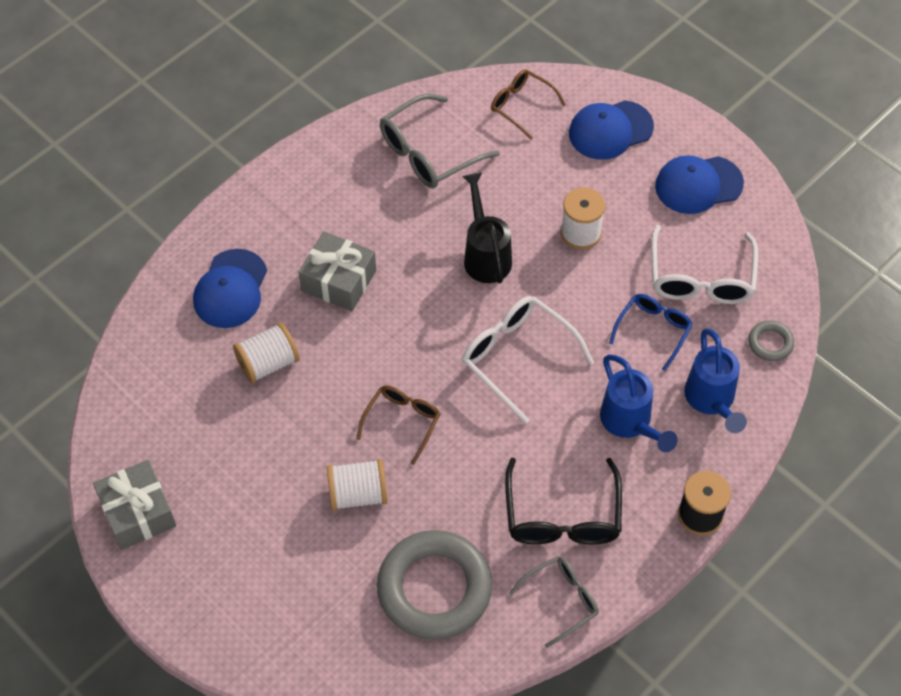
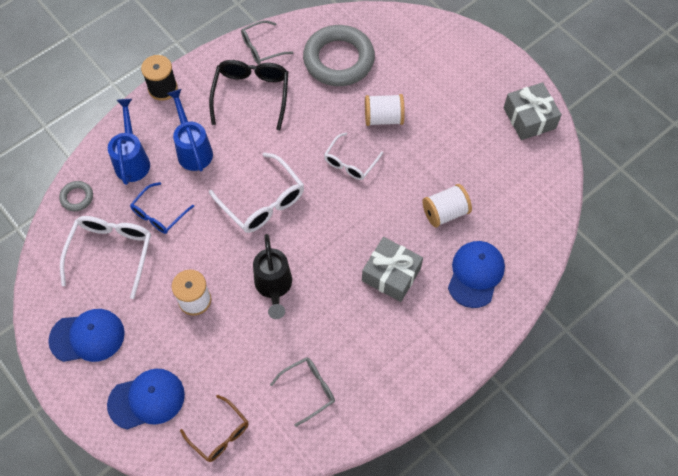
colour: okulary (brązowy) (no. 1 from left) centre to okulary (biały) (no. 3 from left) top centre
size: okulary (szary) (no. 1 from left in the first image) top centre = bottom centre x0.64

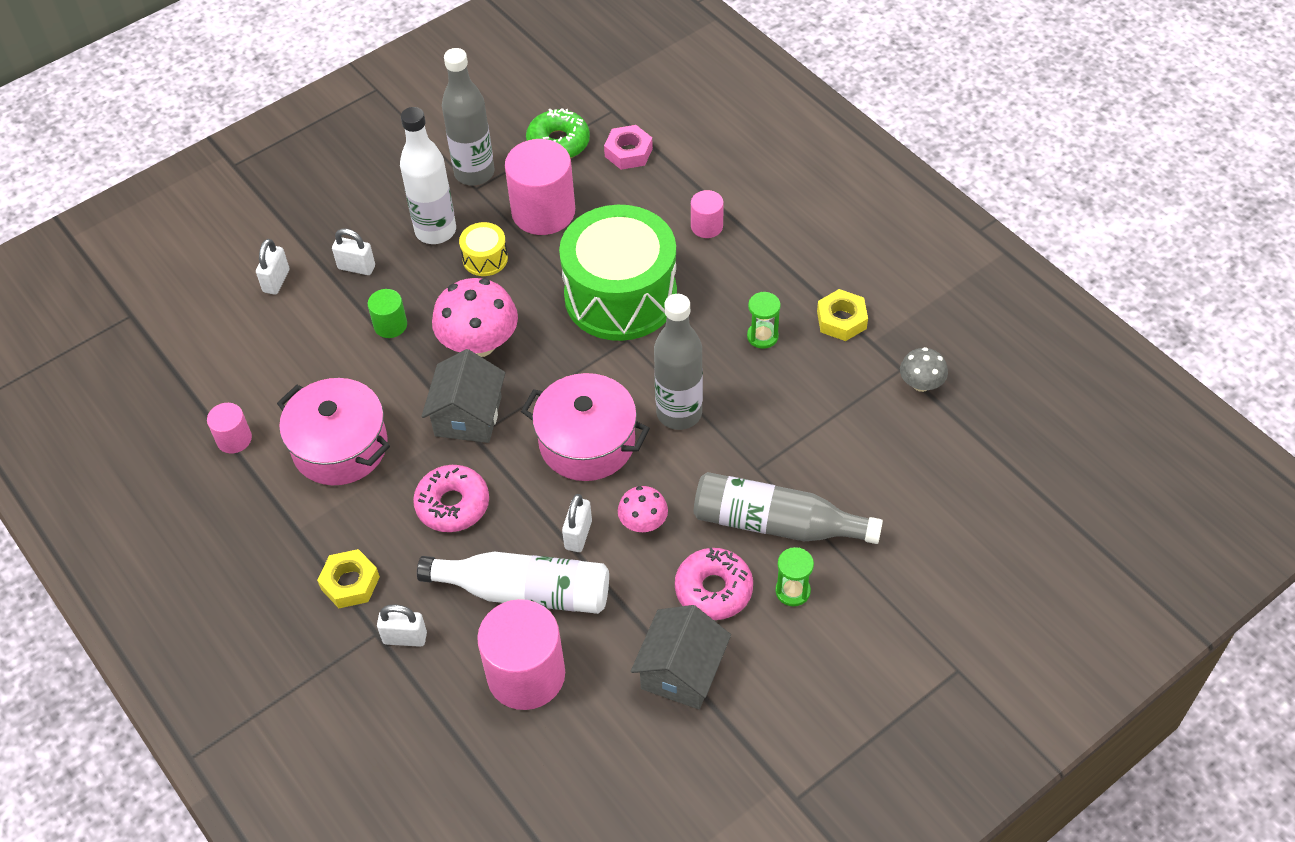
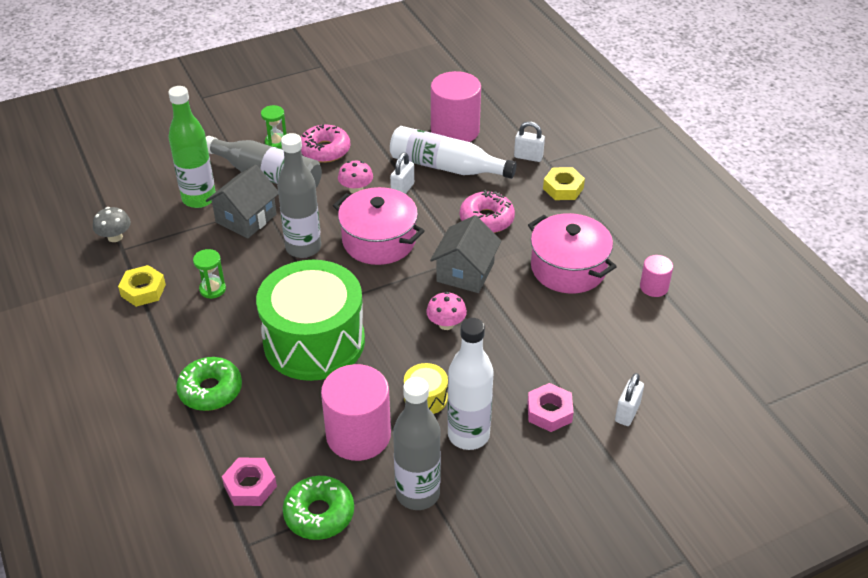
missing: walec (zielony) middle left
appeared: butelka (zielony) top left
relocated: domek (szary) (no. 2 from left in the first image) bottom centre to domek (szary) (no. 1 from left) middle left
exchanged: kłódka (biały) (no. 2 from left) top left to nakrętka (różowy) (no. 2 from left) bottom centre; walec (różowy) (no. 4 from left) top centre to donut (zielony) (no. 1 from left) middle left
size: grzyb (różowy) (no. 1 from left in the first image) centre = centre x0.54

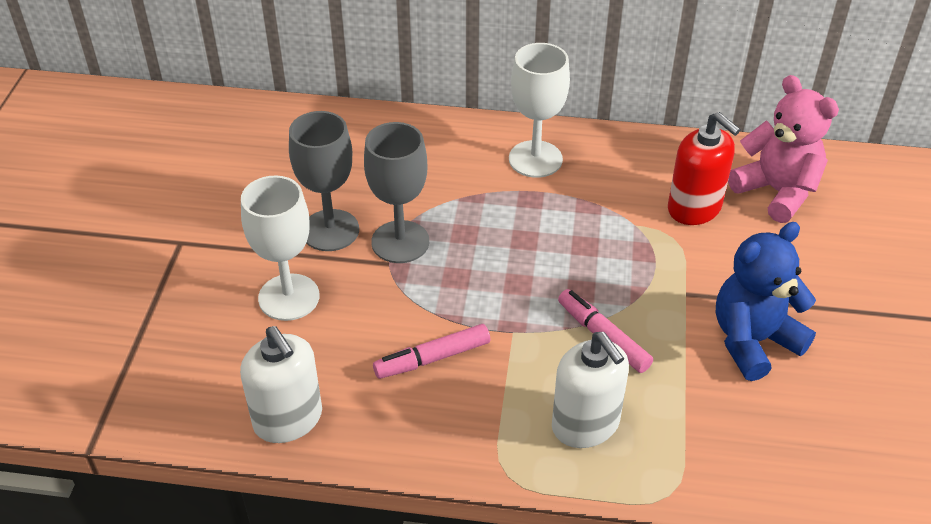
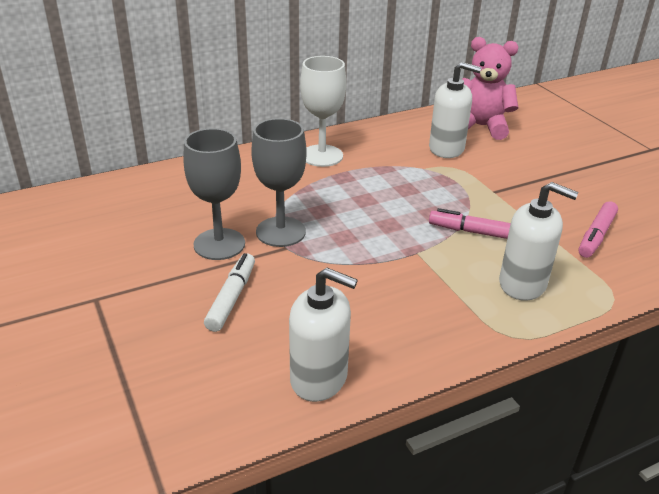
missing: miś (niebieski) middle right
relocated: flamaster (różowy) (no. 1 from left in the first image) bottom centre to flamaster (różowy) (no. 2 from left) middle right
exchanged: kielich (biały) (no. 1 from left) middle left to flamaster (biały) centre
colour: dozownik mydła (czerwony) top right to dozownik mydła (biały) (no. 2 from left) top right

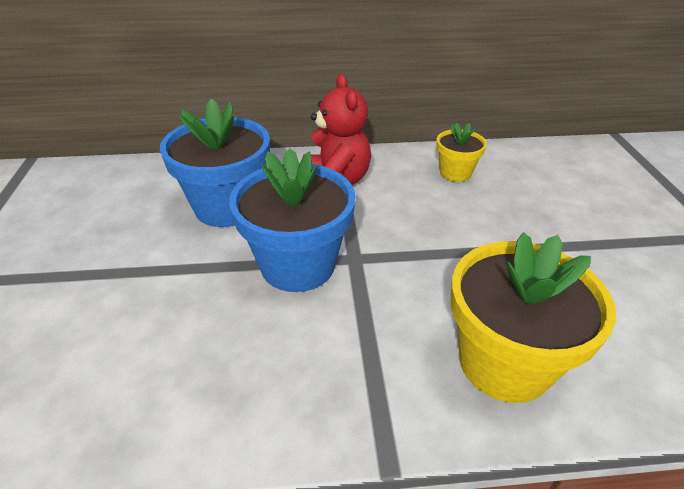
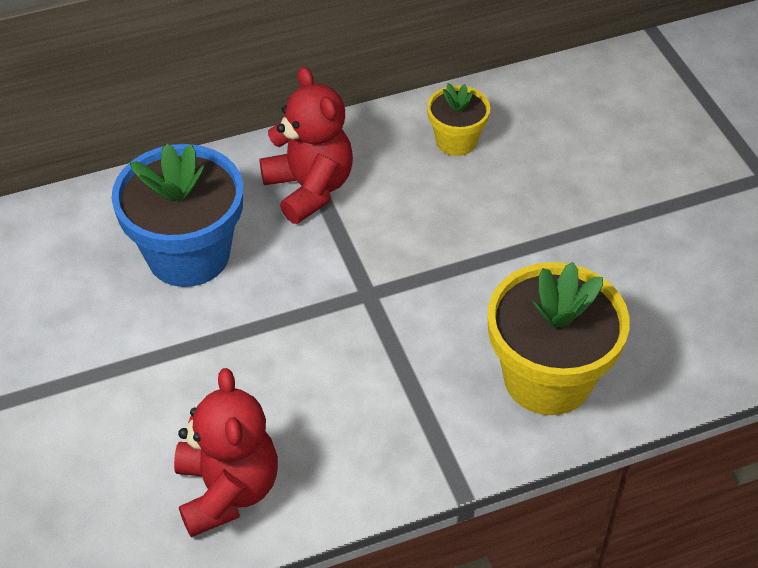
missing: doniczka (niebieski) (no. 2 from left) centre
appeared: miś (czerwony) (no. 1 from left) bottom left

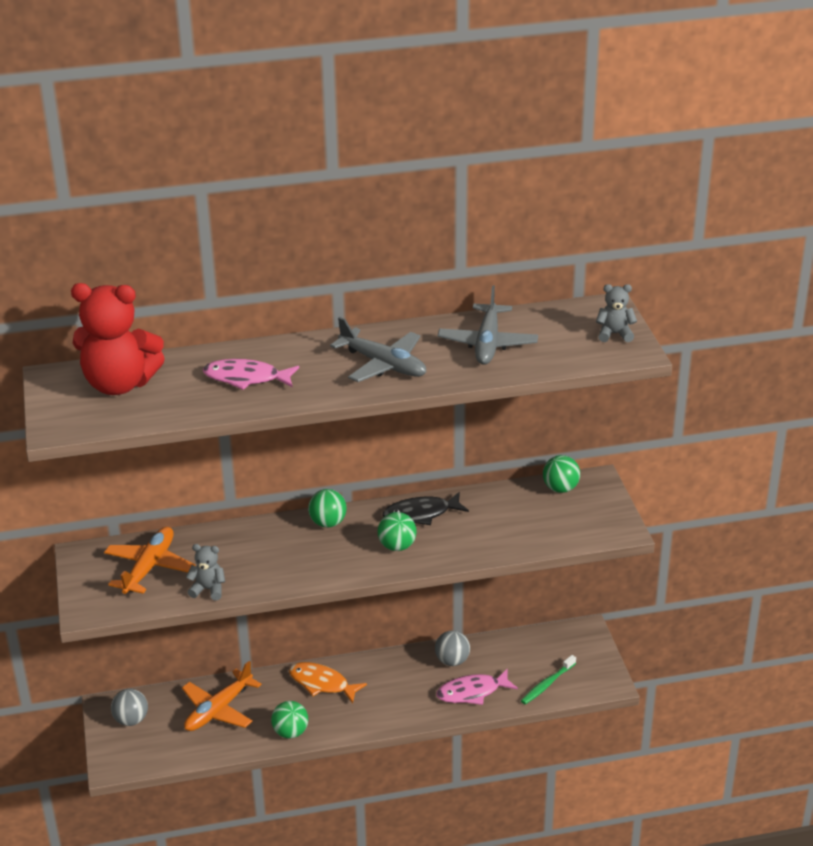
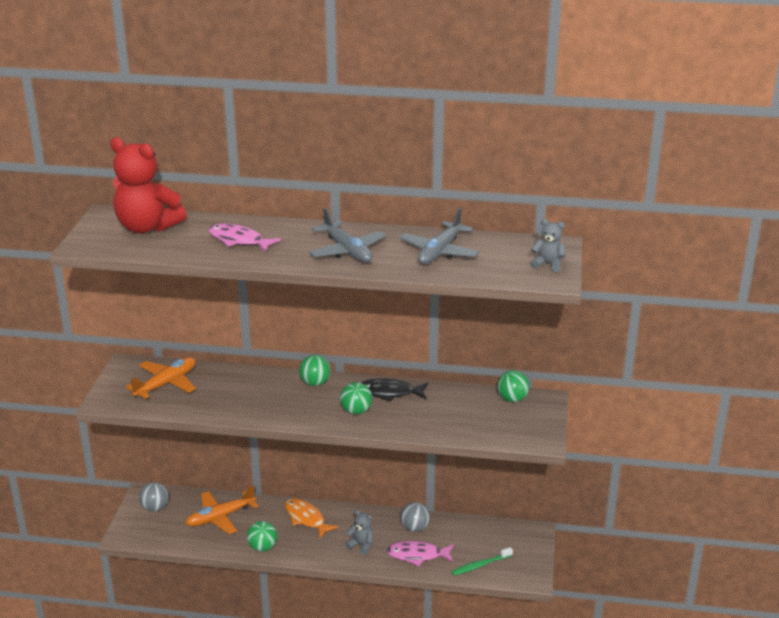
relocated: miś (szary) (no. 1 from left) bottom left to bottom centre

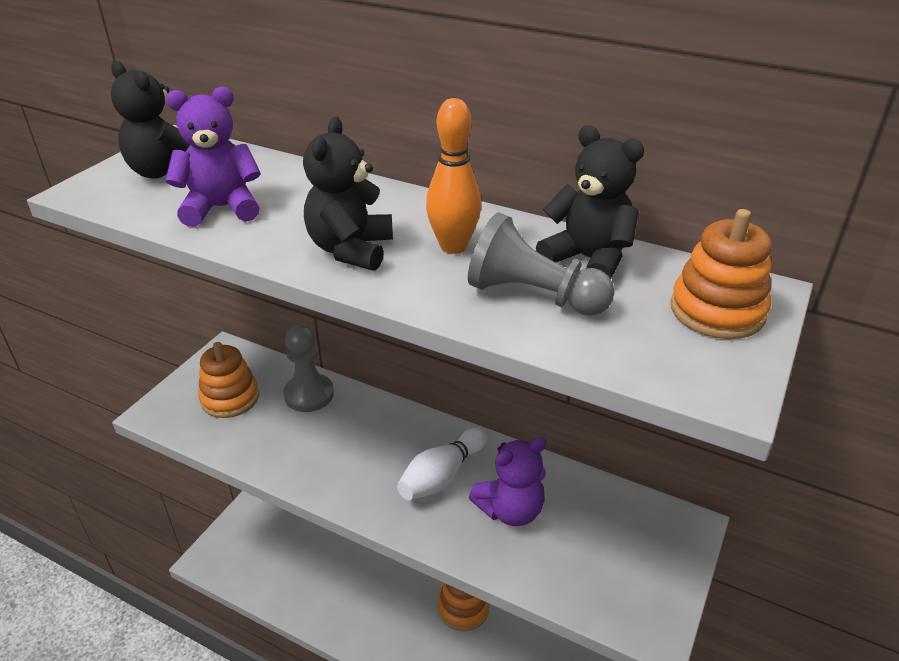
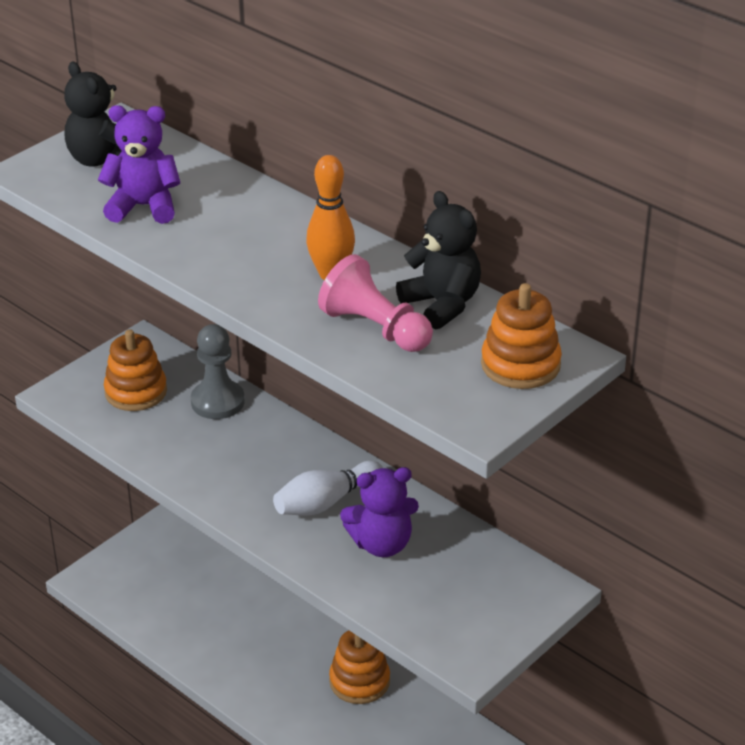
missing: miś (czarny) (no. 2 from left) top centre
colour: pionek (szary) (no. 2 from left) centre to pionek (różowy) centre

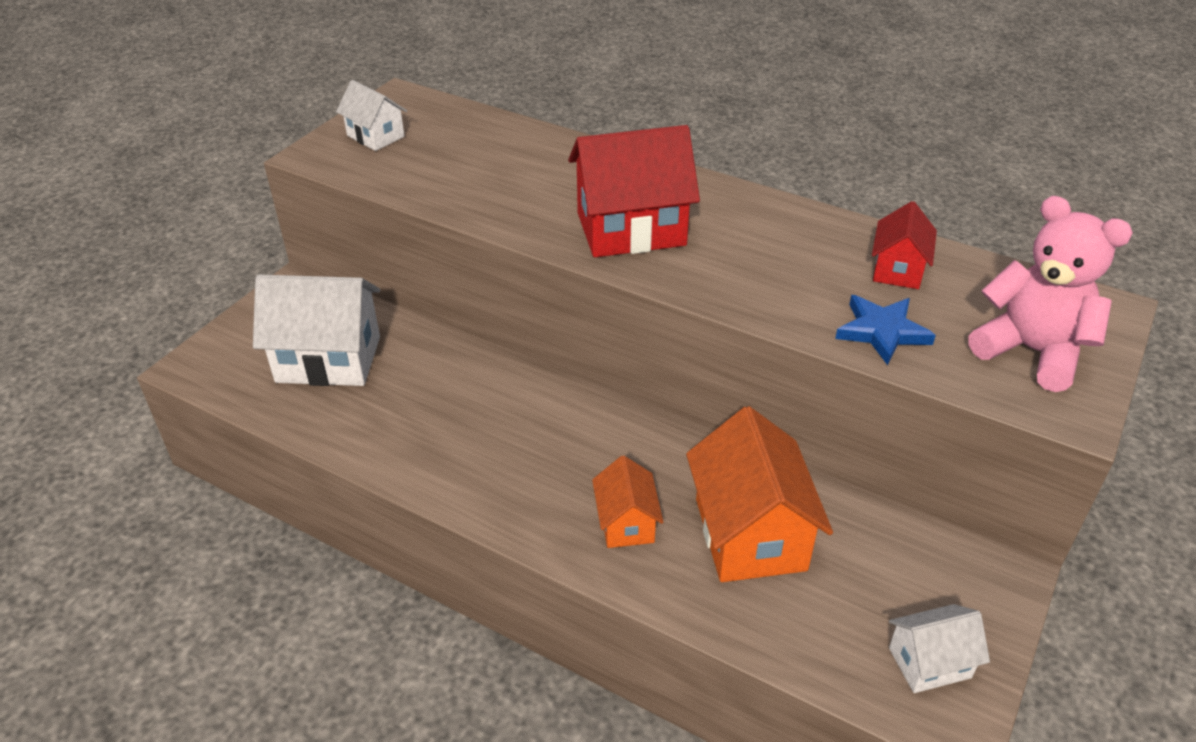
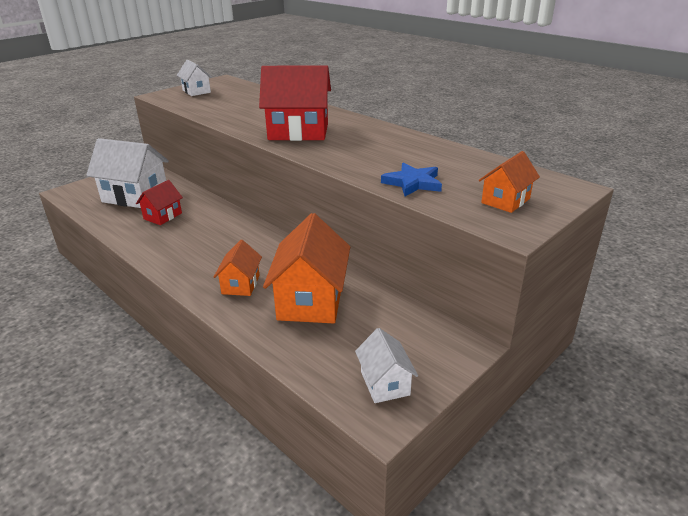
relocated: domek (czerwony) (no. 2 from left in the first image) top right to domek (czerwony) (no. 1 from left) middle left
exchanged: miś (różowy) middle right to domek (pomarańczowy) (no. 3 from left) middle right
spun: domek (biały) (no. 3 from left) bottom right = bottom centre 75 degrees clockwise

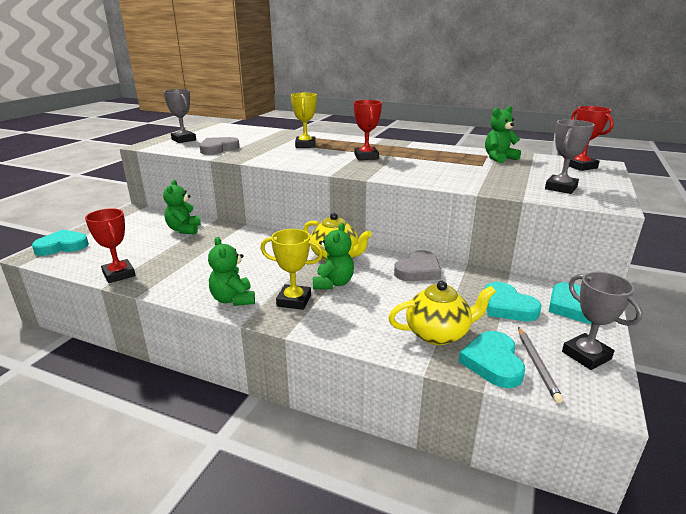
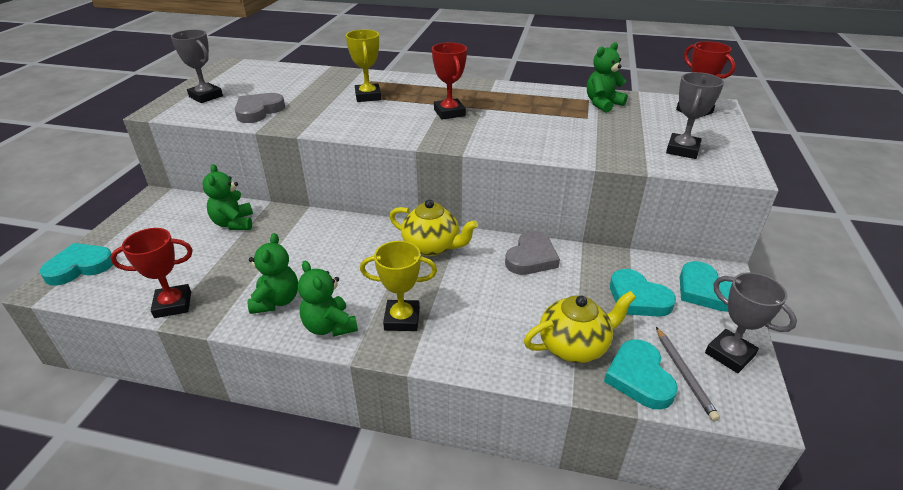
relocated: miś (zielony) (no. 3 from left in the first image) centre to miś (zielony) (no. 2 from left) middle left
spun: puchar (czerwony) (no. 1 from left) middle left = middle left 60 degrees counterclockwise

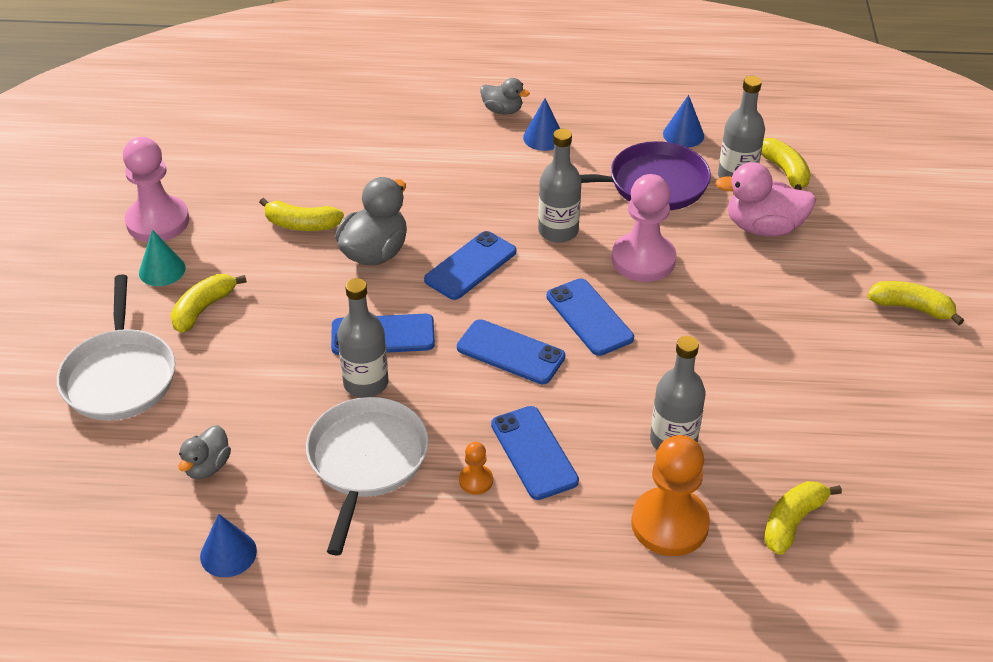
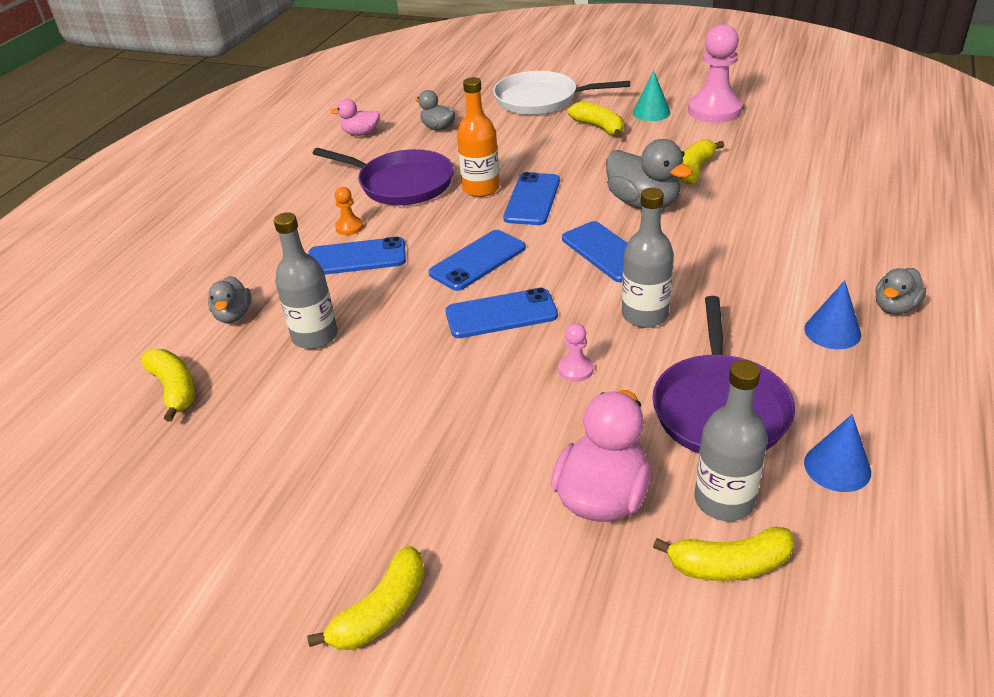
exchanged: stożek (niebieski) (no. 1 from left) bottom left to kaczka (różowy) (no. 1 from left) top centre; pionek (pomarańczowy) (no. 2 from left) bottom right to kaczka (szary) (no. 1 from left) middle left
colour: patelnia (biały) (no. 2 from left) bottom centre to patelnia (fioletowy) (no. 1 from left) top centre; butelka (szary) (no. 1 from left) centre to butelka (pomarańczowy) top centre
size: pionek (różowy) (no. 2 from left in the first image) centre = centre x0.45

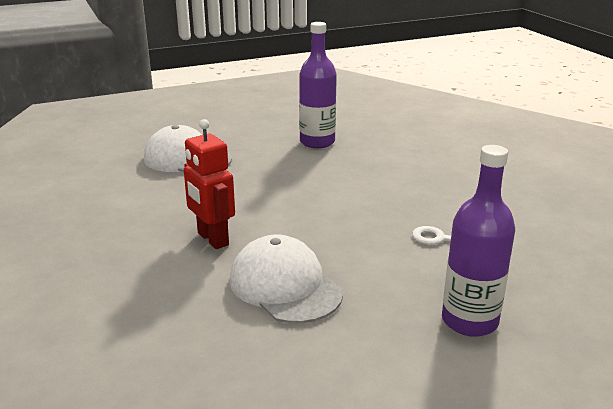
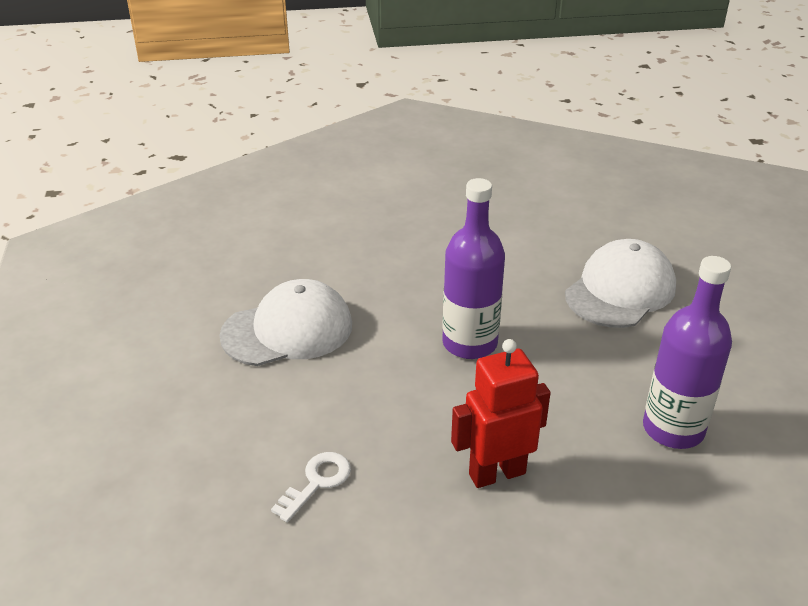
relocated: robot (czerwony) centre to bottom centre; butelka (fioletowy) (no. 2 from left in the first image) middle right to butelka (fioletowy) (no. 1 from left) centre

